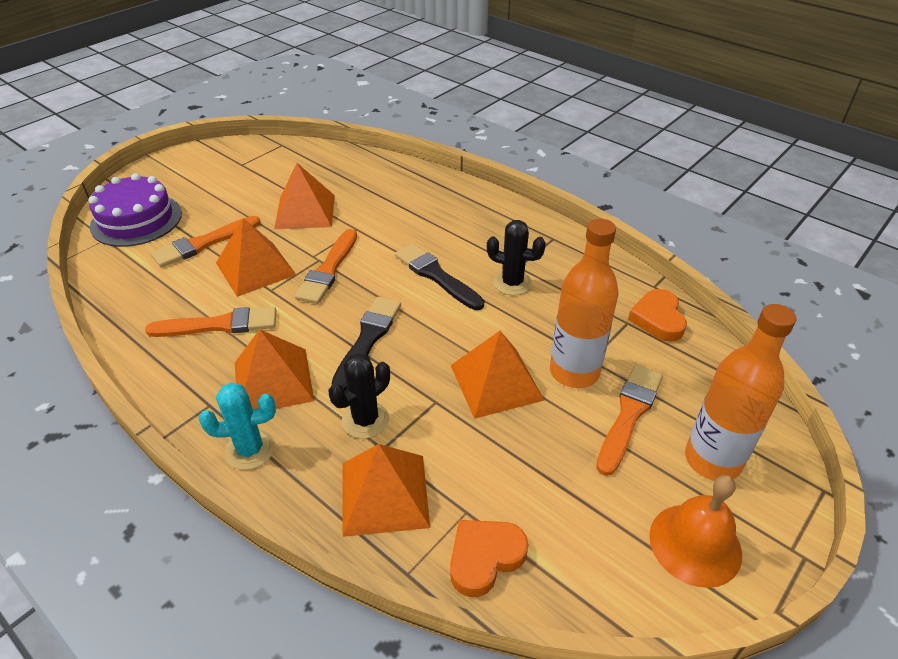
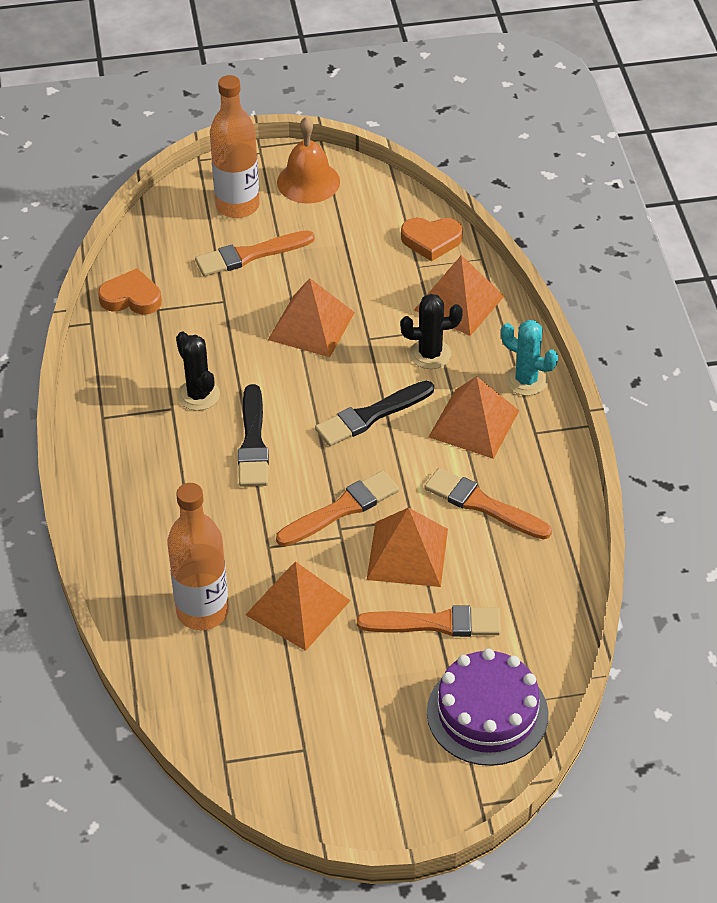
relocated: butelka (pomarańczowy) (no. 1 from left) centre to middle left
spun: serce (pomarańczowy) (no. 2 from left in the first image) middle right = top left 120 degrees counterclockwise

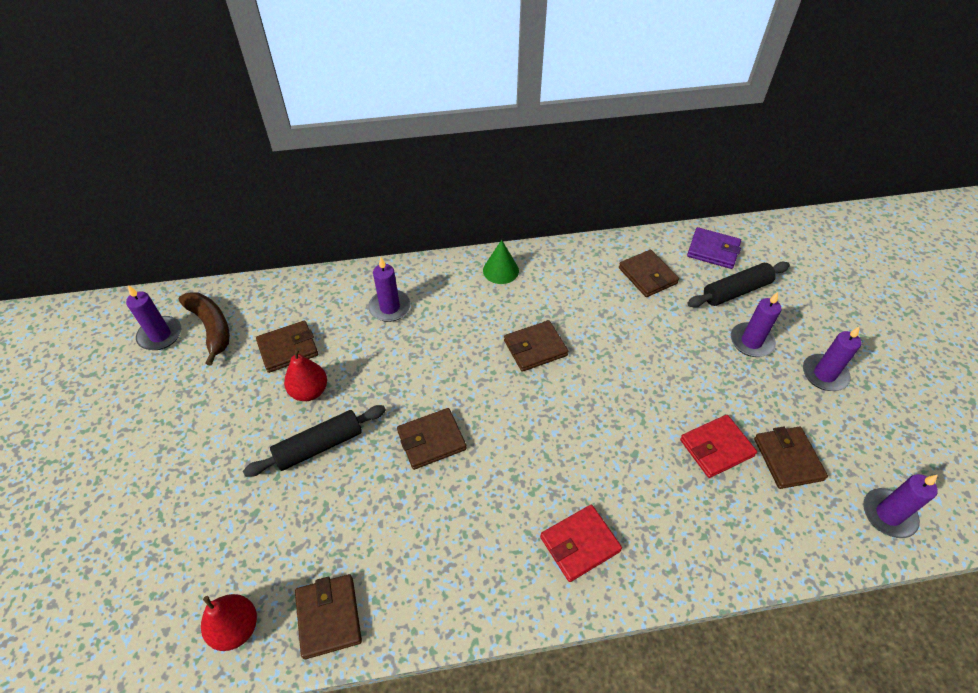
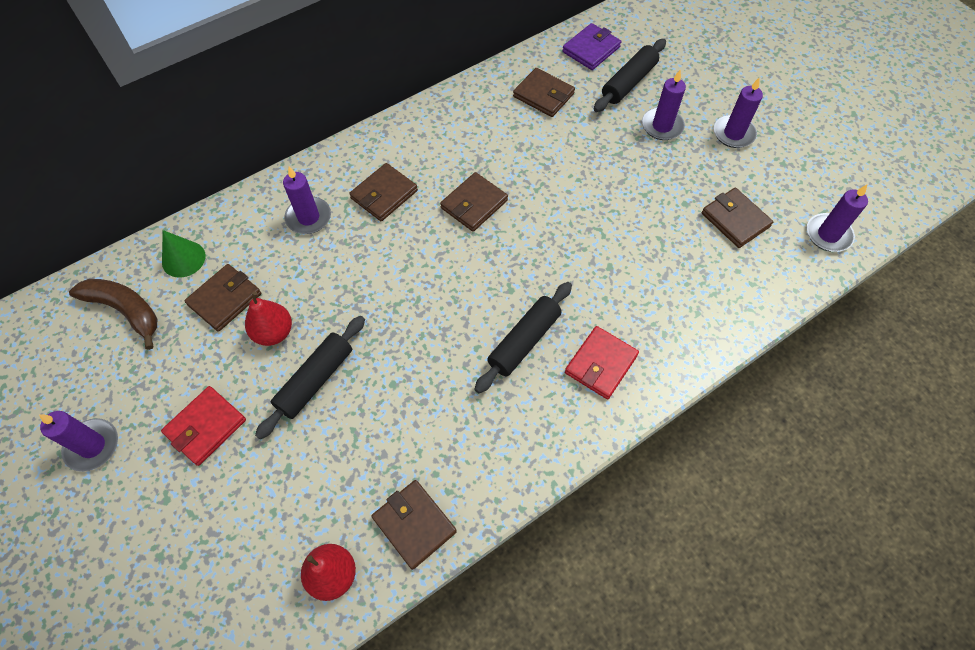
appeared: wałek do ciasta (czarny) (no. 2 from left) centre
relocated: świeca (fioletowy) (no. 1 from left) middle left to bottom left; portfel (brązowy) (no. 3 from left in the first image) centre to portfel (brązowy) (no. 2 from left) top centre; stożek (zielony) centre to middle left; portfel (czerwony) (no. 2 from left in the first image) middle right to portfel (czerwony) (no. 1 from left) middle left
spun: portfel (fioletowy) middle right = top centre 45 degrees counterclockwise

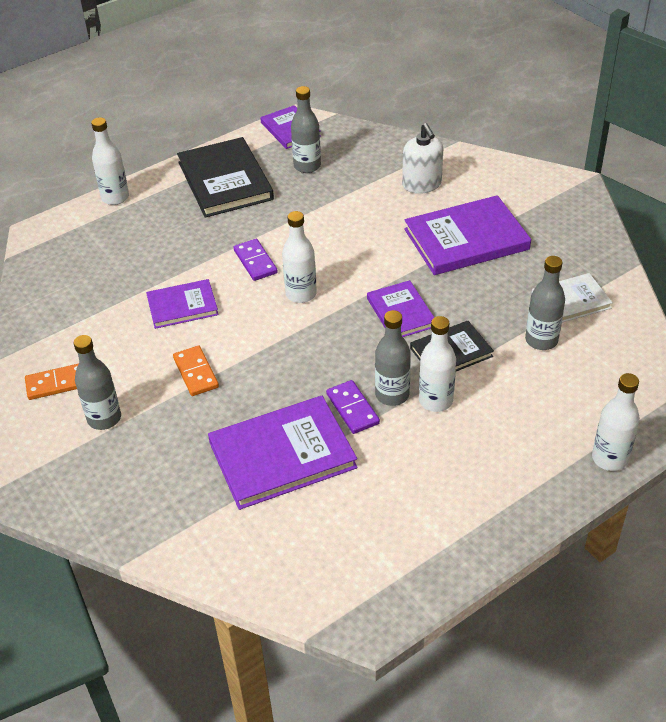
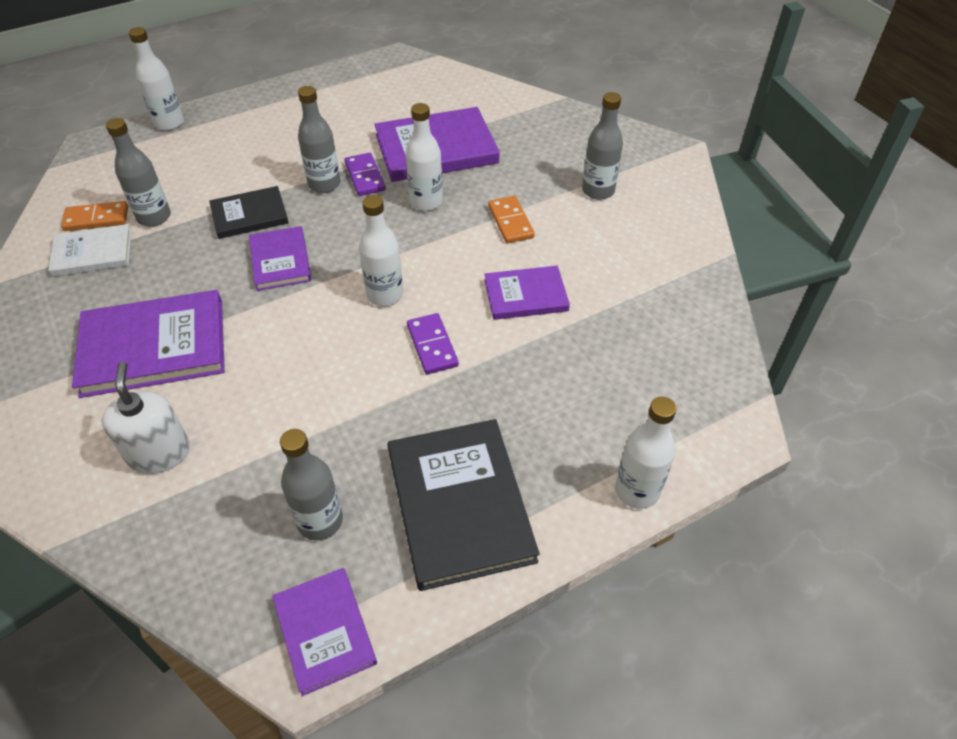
relocated: kostka domina (pomarańczowy) (no. 1 from left) middle left to top left; butelka (biały) (no. 3 from left) centre to top centre

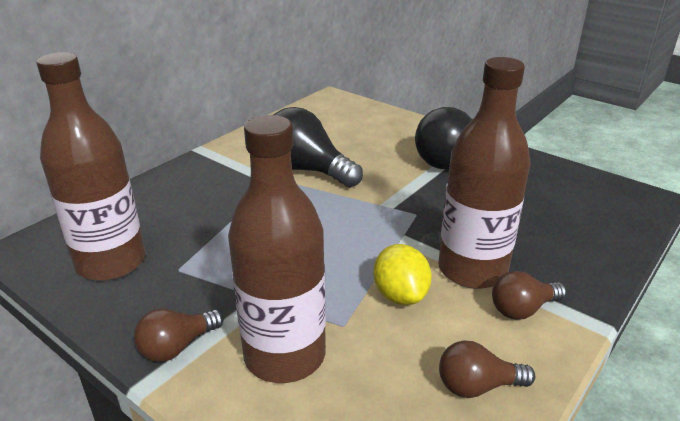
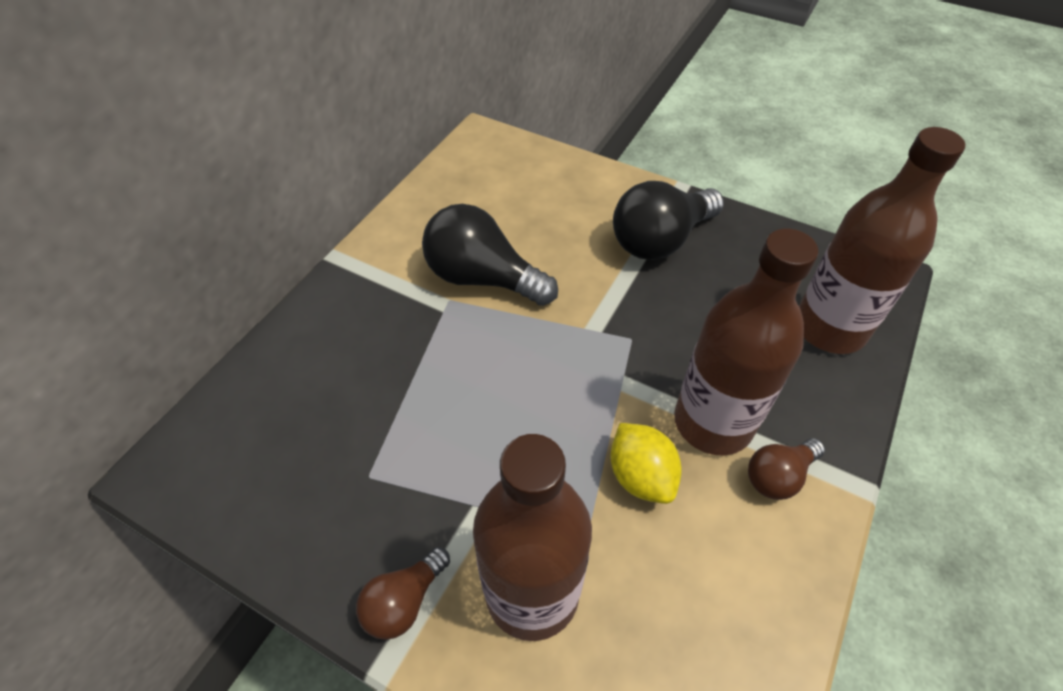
missing: żarówka (brązowy) (no. 2 from left) bottom right
relocated: butelka (brązowy) (no. 1 from left in the first image) middle left to butelka (brązowy) (no. 3 from left) middle right

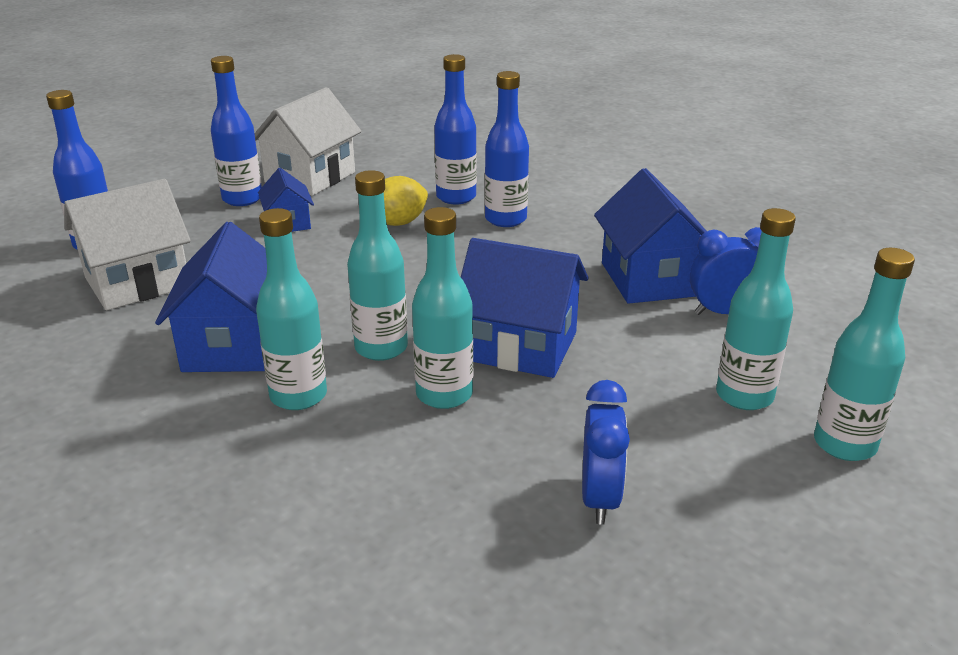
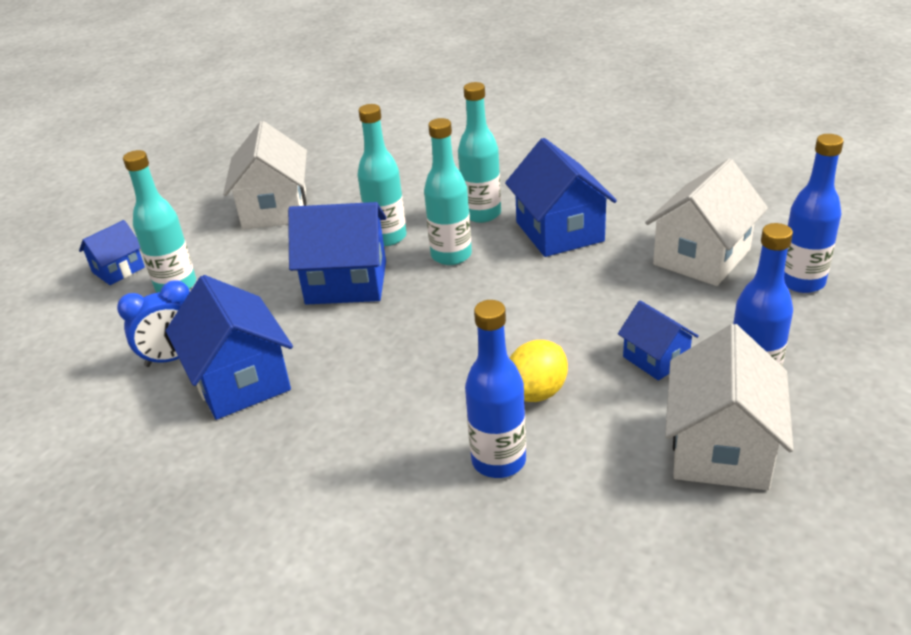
missing: butelka (niebieski) (no. 4 from left) top centre
exchanged: budzik (niebieski) (no. 1 from left) bottom centre to domek (biały) (no. 1 from left) top left; butelka (turkusowy) (no. 5 from left) middle right to domek (niebieski) (no. 1 from left) middle left

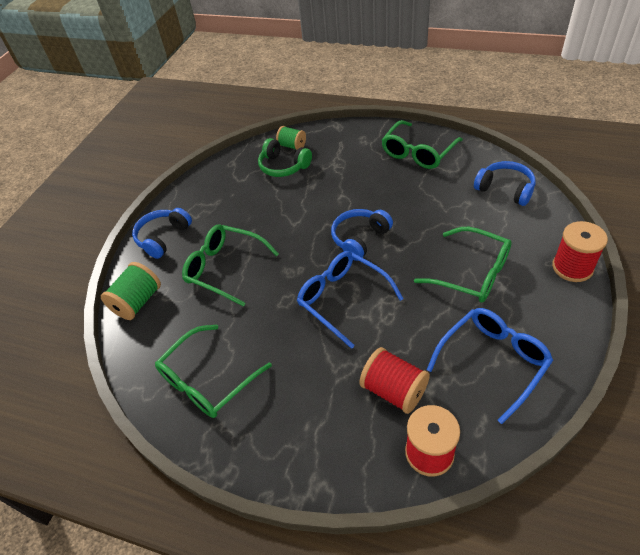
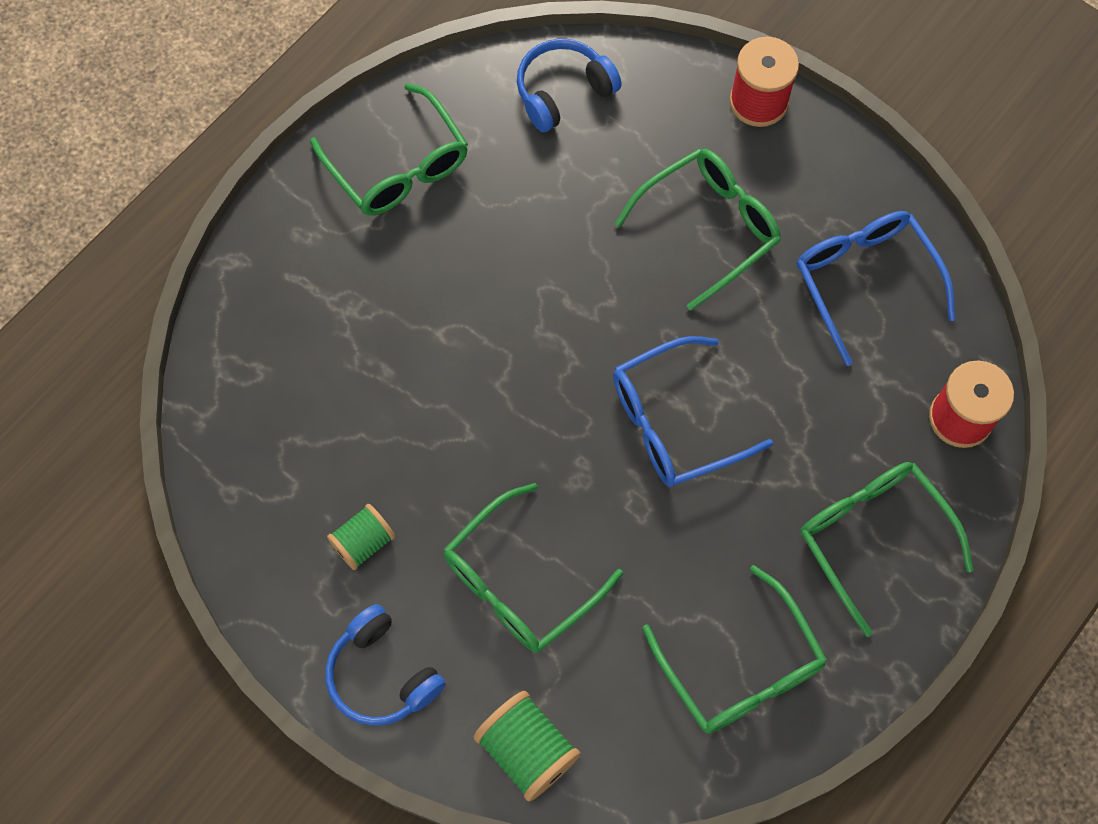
missing: słuchawki (zielony) top centre; słuchawki (niebieski) (no. 2 from left) centre; szpulka (czerwony) (no. 1 from left) bottom centre
appeared: okulary (zielony) (no. 5 from left) middle right
relocated: szpulka (zielony) (no. 2 from left in the first image) top centre to szpulka (zielony) (no. 1 from left) middle left

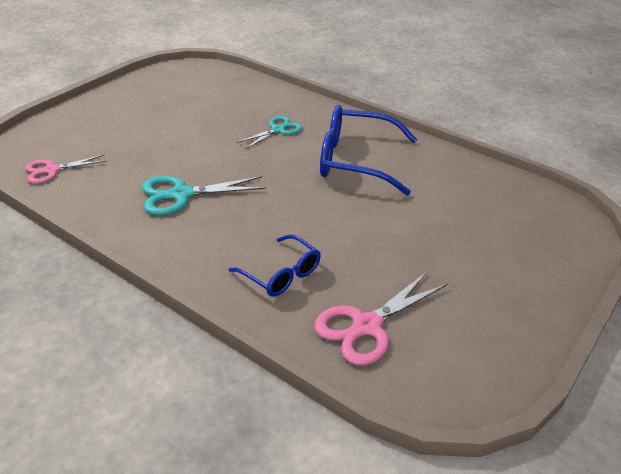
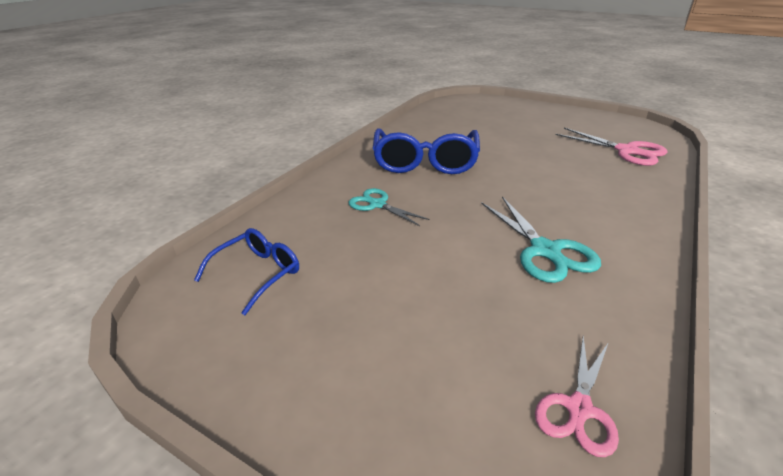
relocated: okulary (niebieski) (no. 1 from left) centre to middle left
spun: nożyczki (różowy) (no. 1 from left) middle left = bottom right 60 degrees clockwise

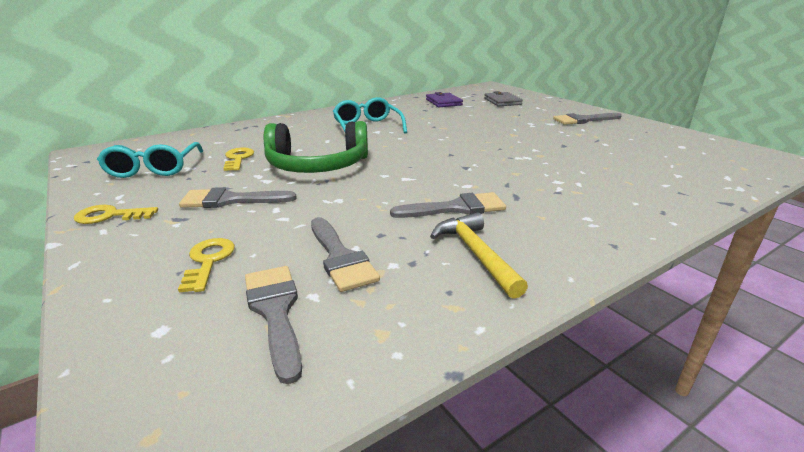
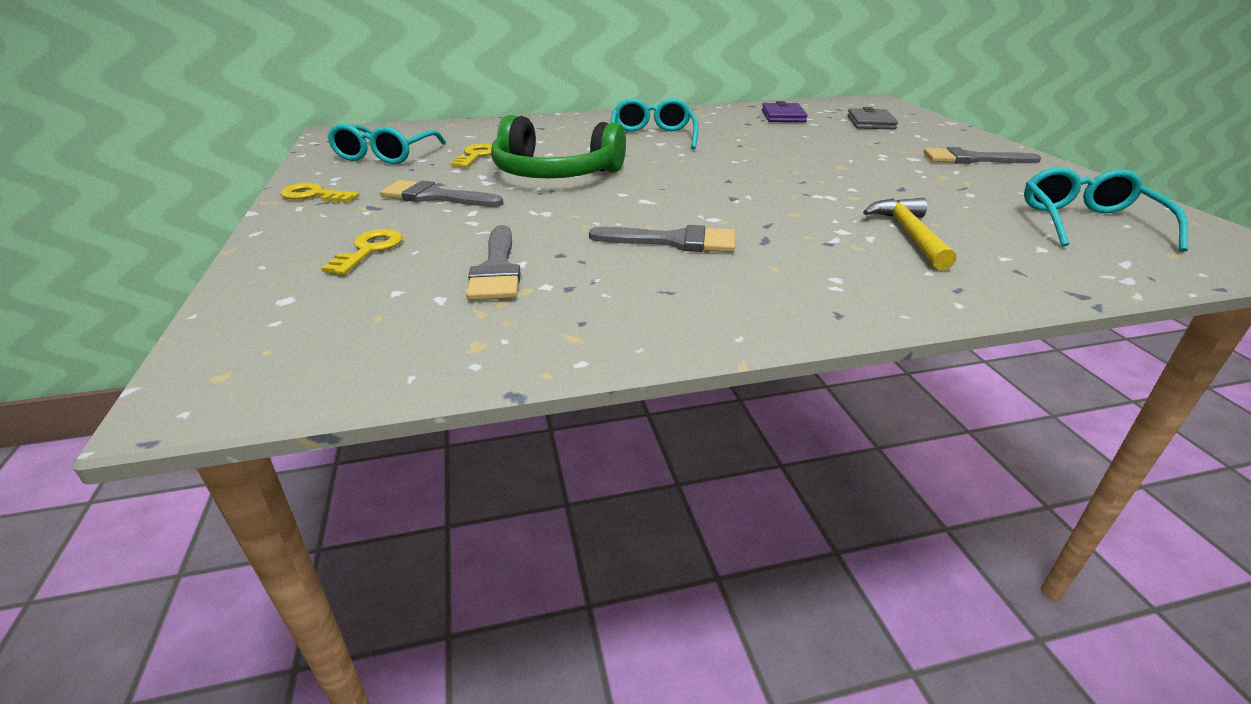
missing: pędzel (szary) (no. 2 from left) bottom centre
appeared: okulary (turkusowy) (no. 3 from left) top right
relocated: młotek (żółty) centre to top right

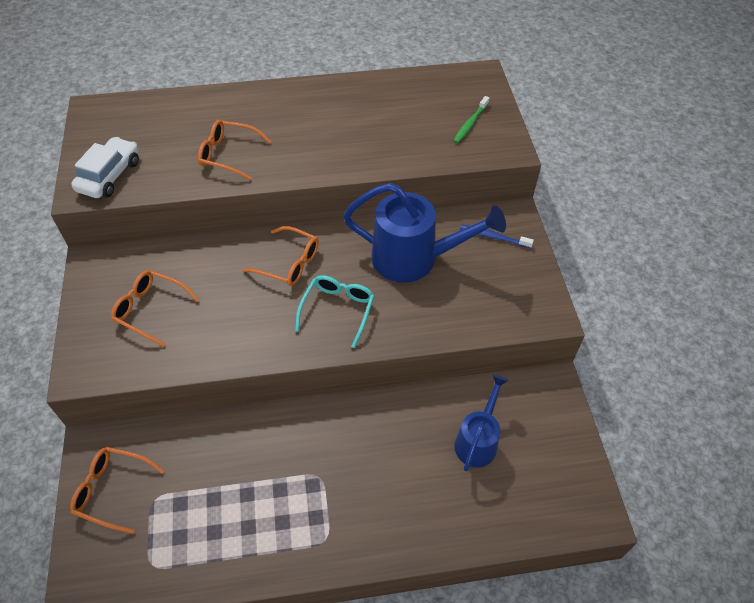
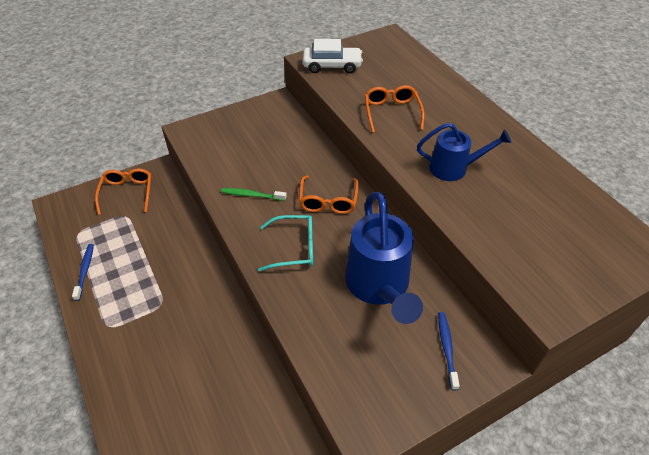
missing: okulary (pomarańczowy) (no. 2 from left) middle left
appeared: szczoteczka do zębów (niebieski) (no. 1 from left) middle left
relocated: szczoteczka do zębów (zielony) top centre to centre; konewka (niebieski) (no. 2 from left) bottom centre to middle right

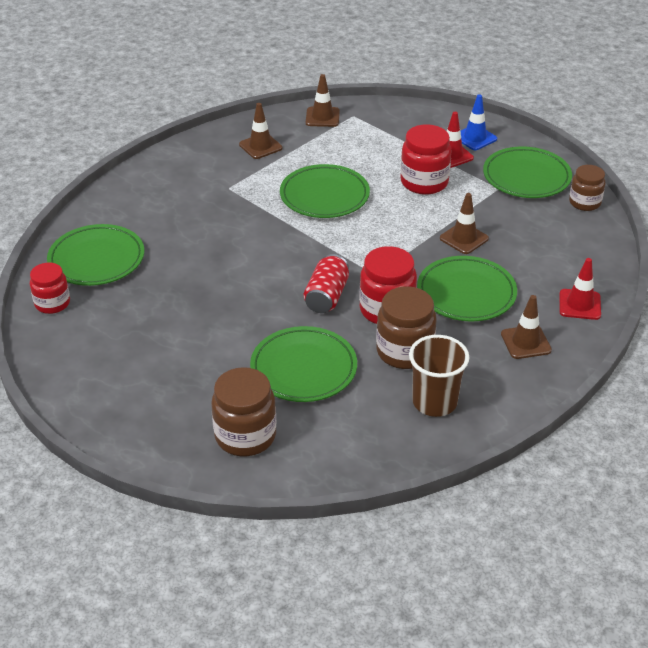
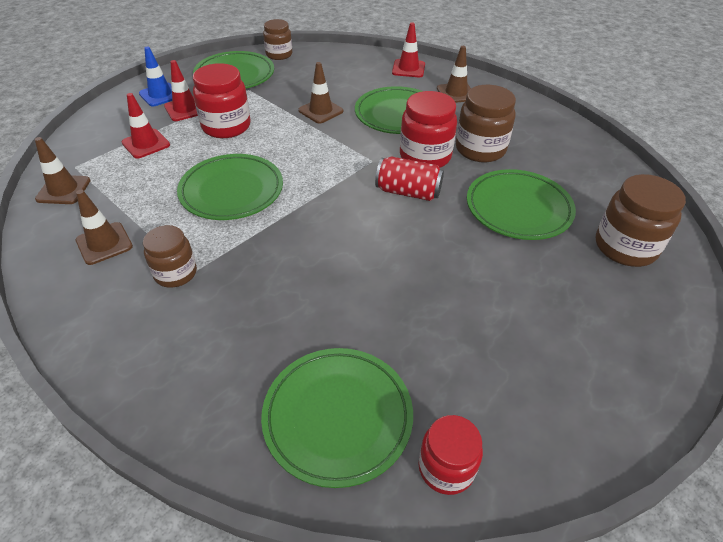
missing: szklanka (brązowy) middle right
appeared: pachołek (czerwony) (no. 1 from left) top left; słoik (brązowy) (no. 1 from left) middle left

